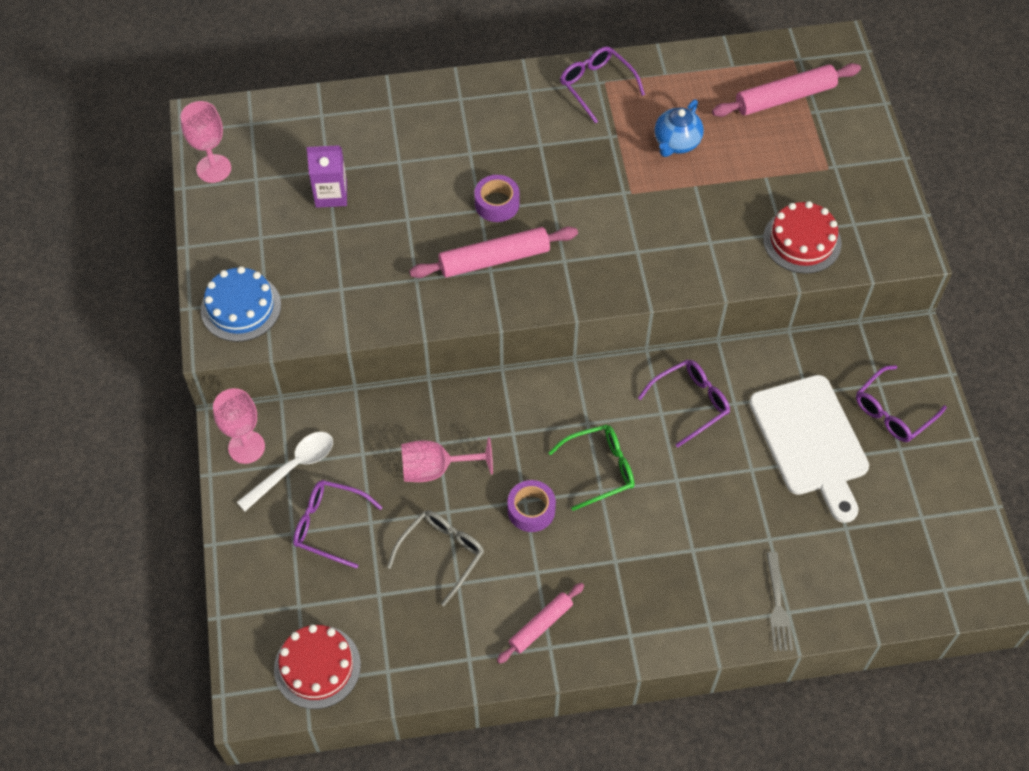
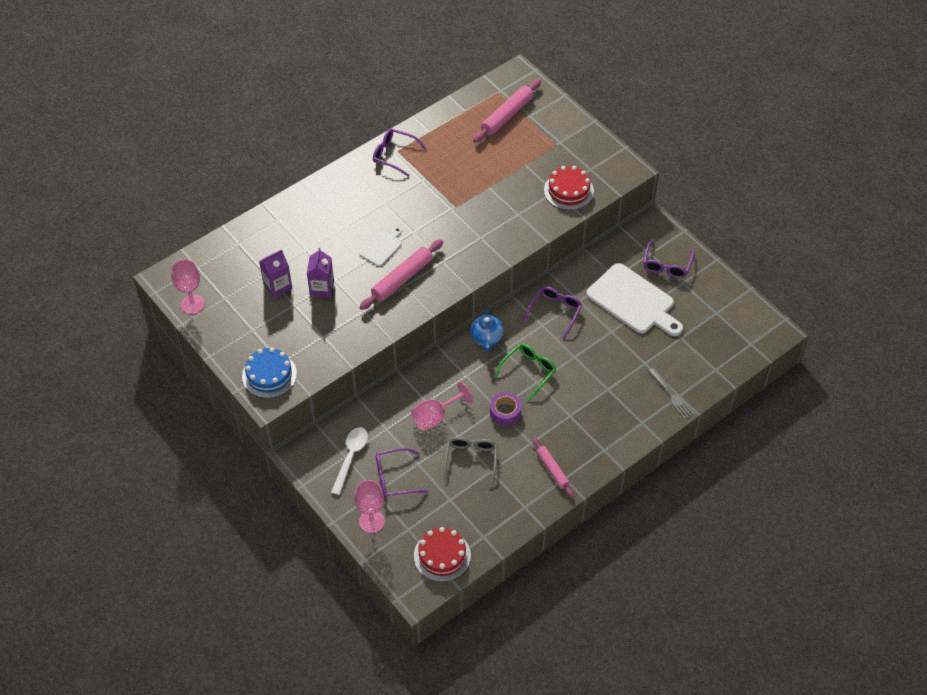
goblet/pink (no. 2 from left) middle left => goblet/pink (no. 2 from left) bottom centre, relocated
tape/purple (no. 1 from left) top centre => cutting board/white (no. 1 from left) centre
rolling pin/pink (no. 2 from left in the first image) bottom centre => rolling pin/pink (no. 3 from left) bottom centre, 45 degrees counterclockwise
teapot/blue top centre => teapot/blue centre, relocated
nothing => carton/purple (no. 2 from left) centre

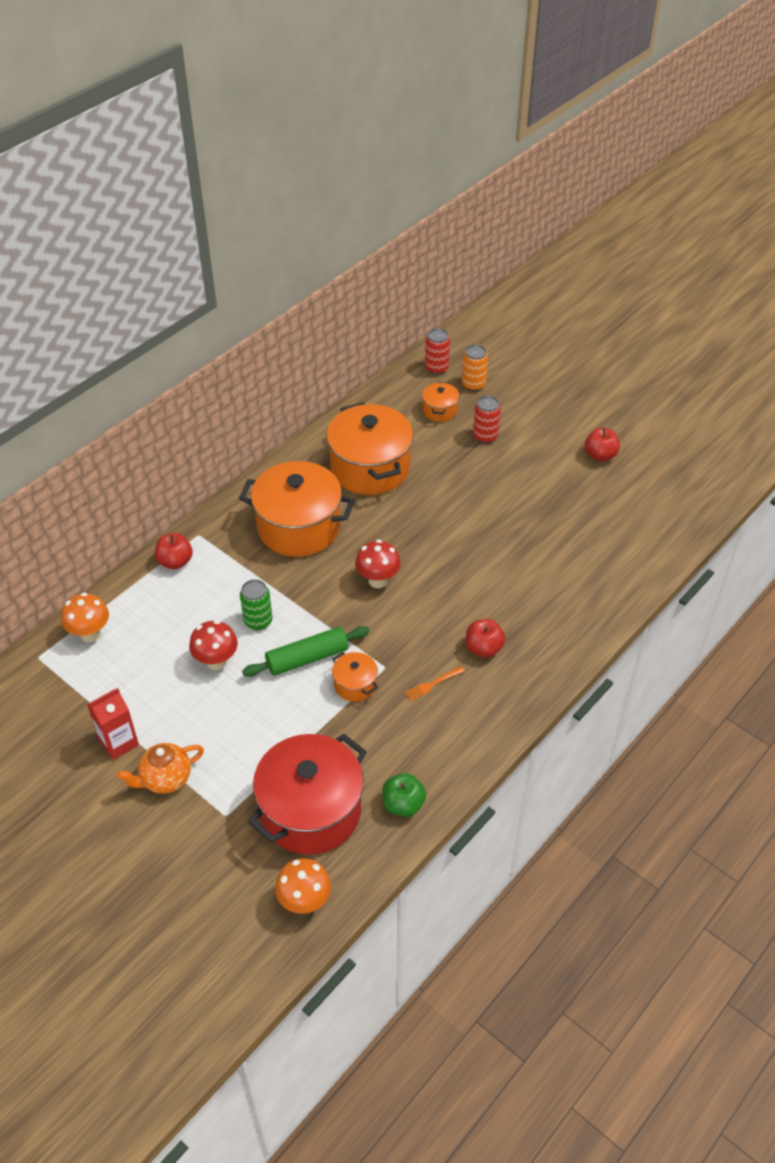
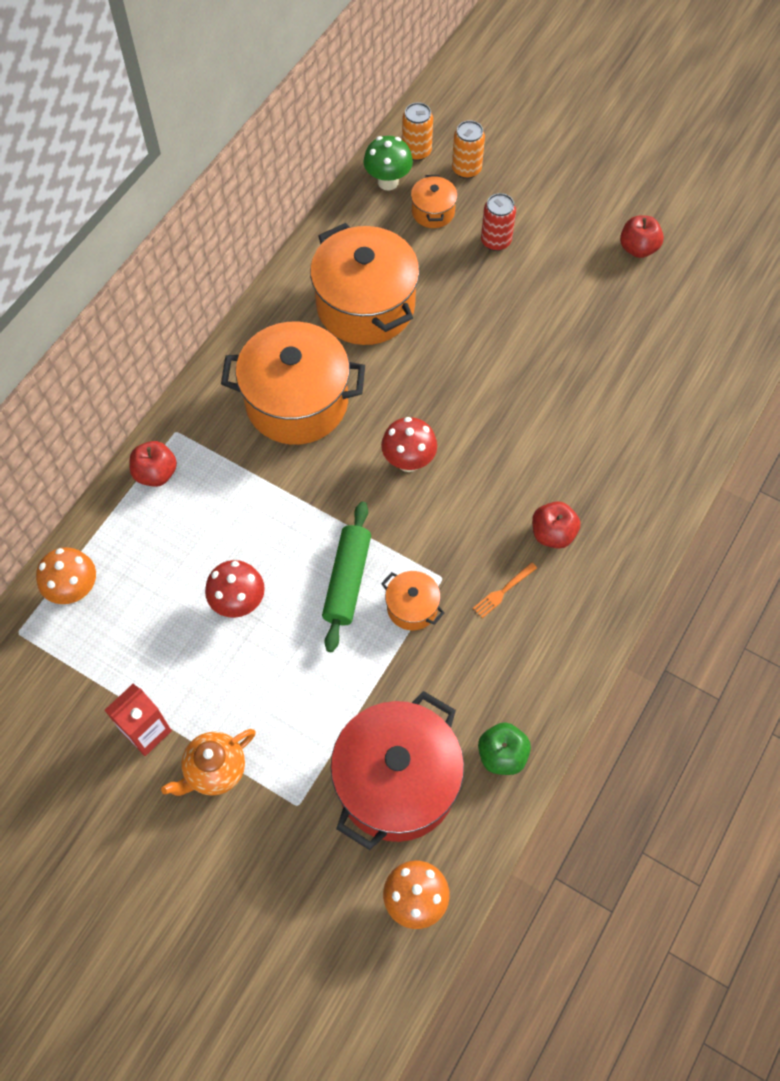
can/green middle left => nothing
rolling pin/green centre, 45 degrees counterclockwise
can/red (no. 1 from left) top centre => can/orange (no. 1 from left) top centre
nothing => mushroom/green top centre

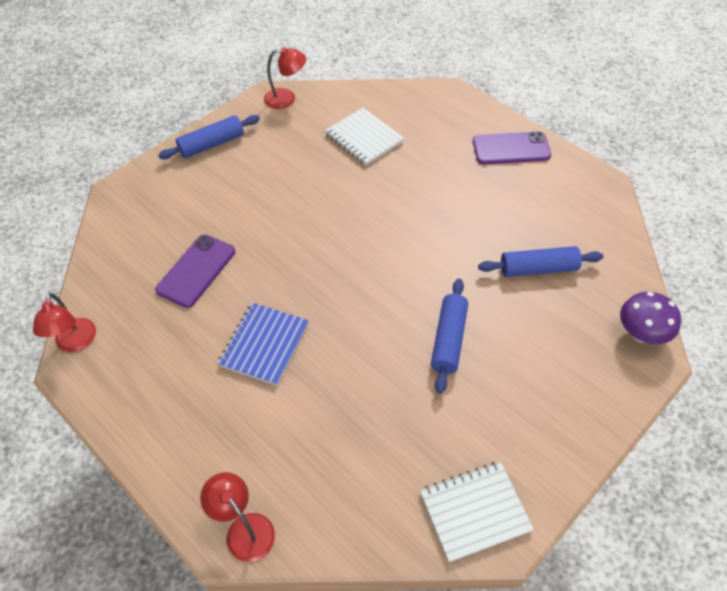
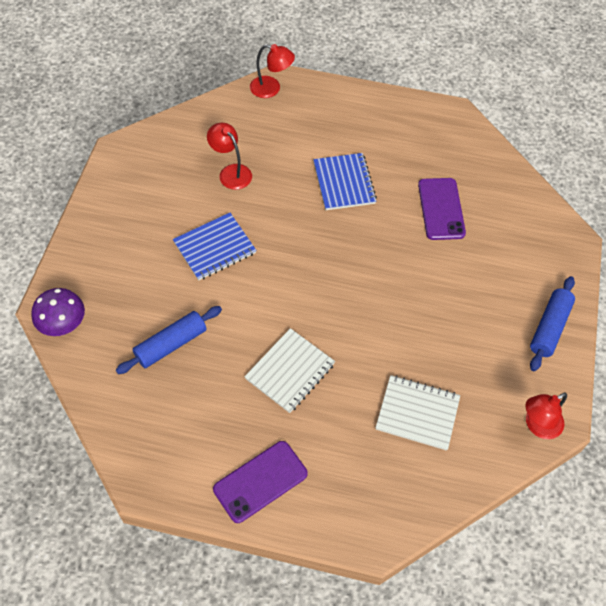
lamp/red (no. 1 from left) middle left => lamp/red (no. 1 from left) top centre, relocated
notebook/white (no. 2 from left in the first image) bottom centre => notebook/white (no. 1 from left) centre, relocated
rolling pin/blue (no. 2 from left) centre => notebook/blue (no. 1 from left) centre

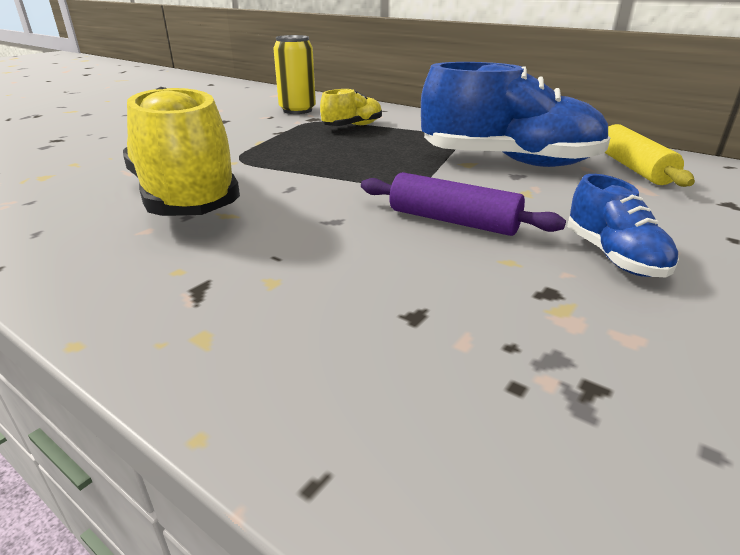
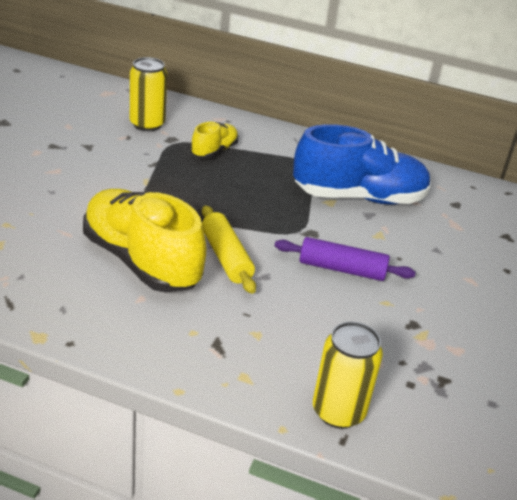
shoe/blue (no. 2 from left) middle right => nothing
rolling pin/yellow top right => rolling pin/yellow centre, relocated
nothing => can/yellow (no. 2 from left) bottom right

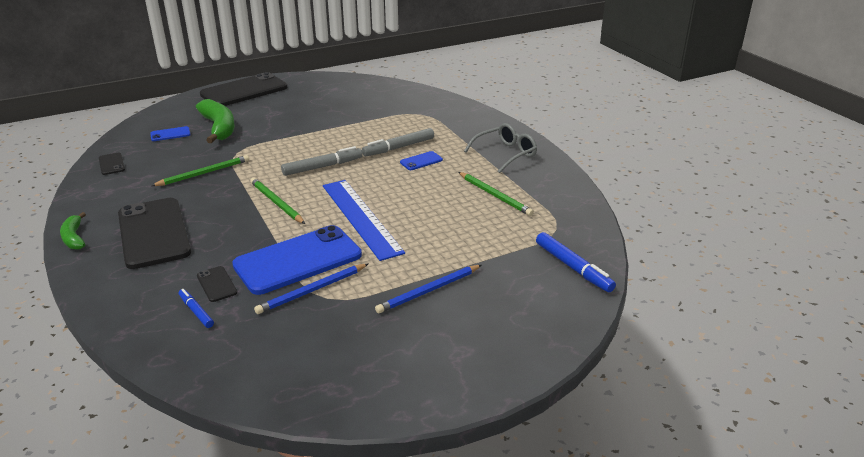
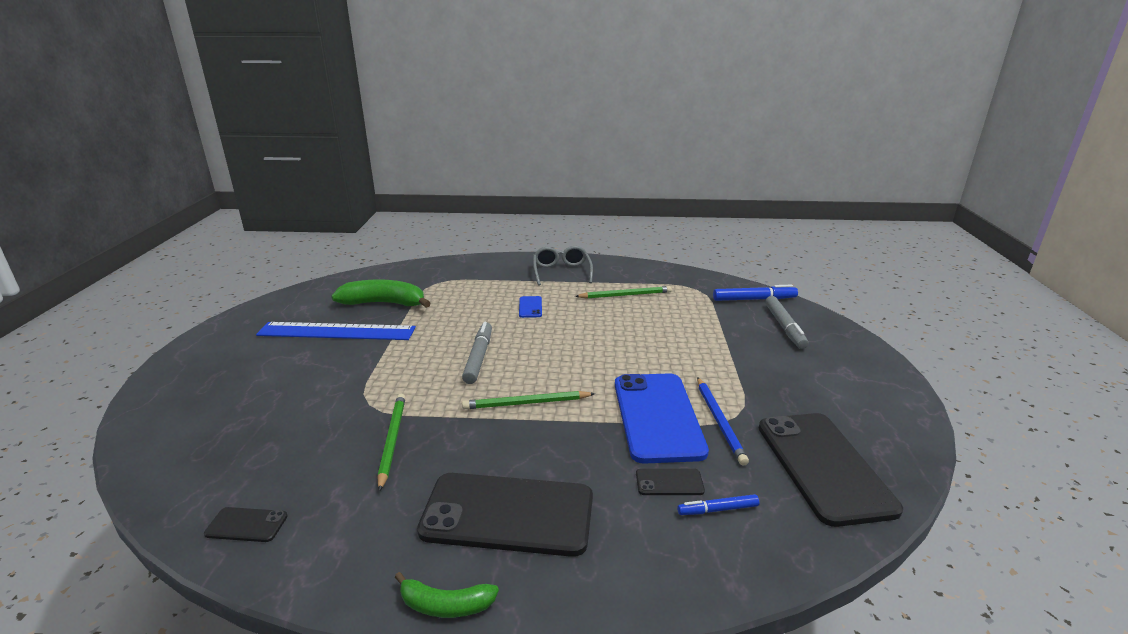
phone/blue (no. 1 from left) top left => nothing
banana/green (no. 2 from left in the first image) top left => banana/green (no. 1 from left) centre, relocated
phone/black (no. 4 from left) top left => phone/black (no. 4 from left) bottom right, relocated
ruler/blue centre => ruler/blue middle left, relocated
marker/grey (no. 2 from left) top centre => marker/grey (no. 2 from left) middle right, relocated
pencil/blue (no. 2 from left) centre => nothing

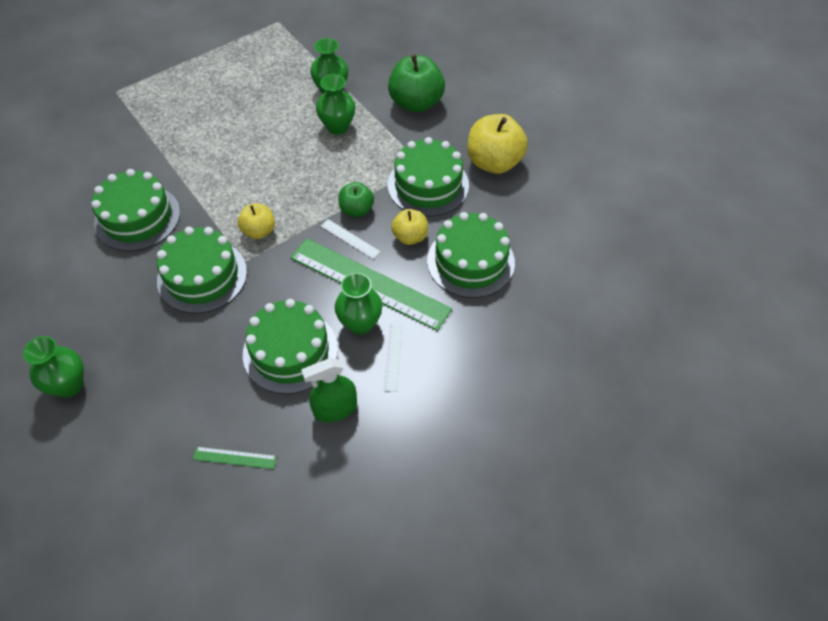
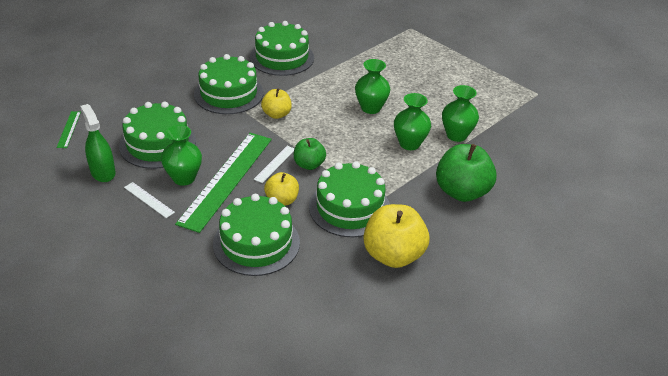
vase/green (no. 1 from left in the first image) middle left => vase/green (no. 2 from left) top centre, relocated
ruler/white (no. 2 from left in the first image) centre => ruler/white (no. 1 from left) middle left, 45 degrees clockwise

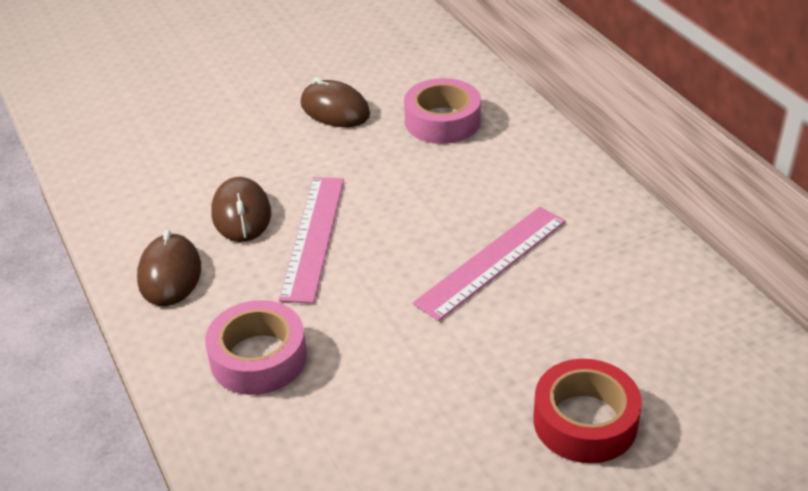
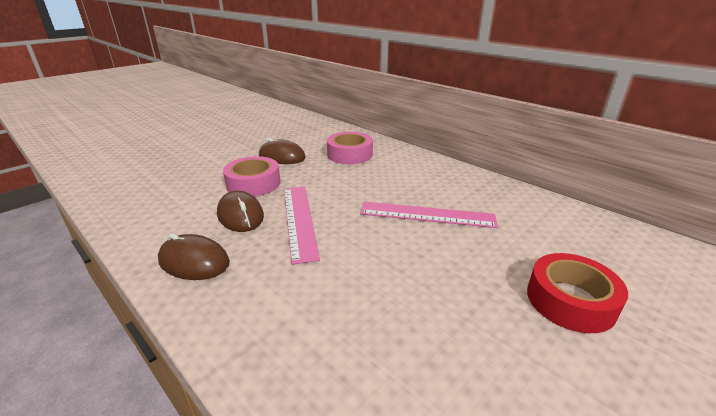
mouse/brown (no. 1 from left) middle left, 45 degrees counterclockwise
tape/pink (no. 1 from left) bottom left => tape/pink (no. 1 from left) centre, relocated
ruler/pink (no. 2 from left) centre, 75 degrees clockwise

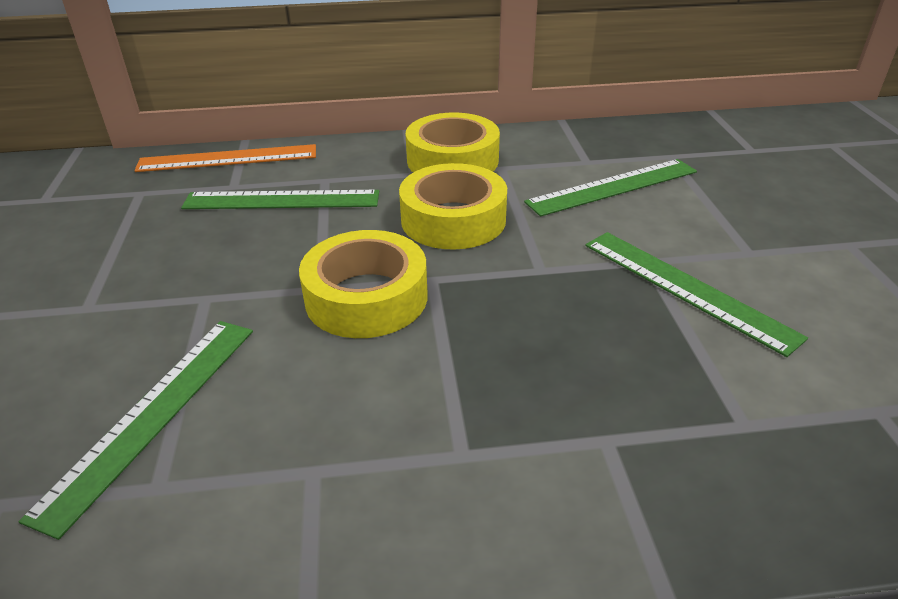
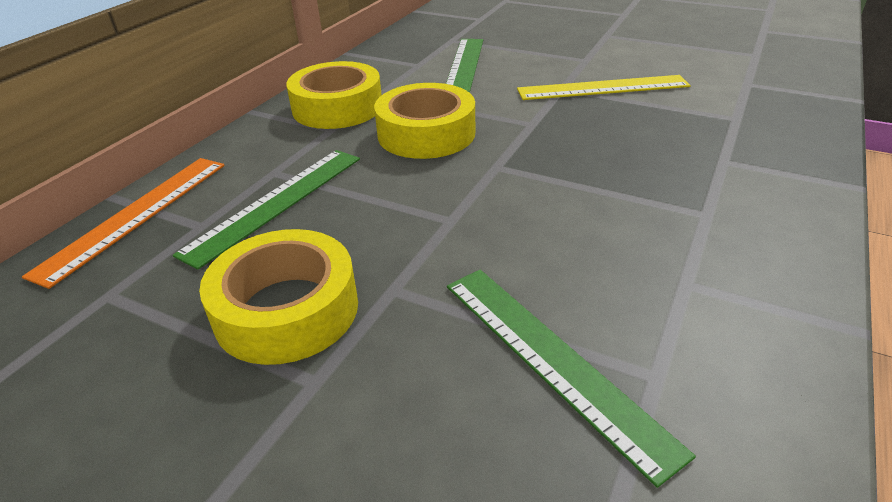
tape/yellow (no. 1 from left) centre => tape/yellow (no. 1 from left) middle left, relocated
ruler/green (no. 4 from left) middle right => ruler/yellow top right

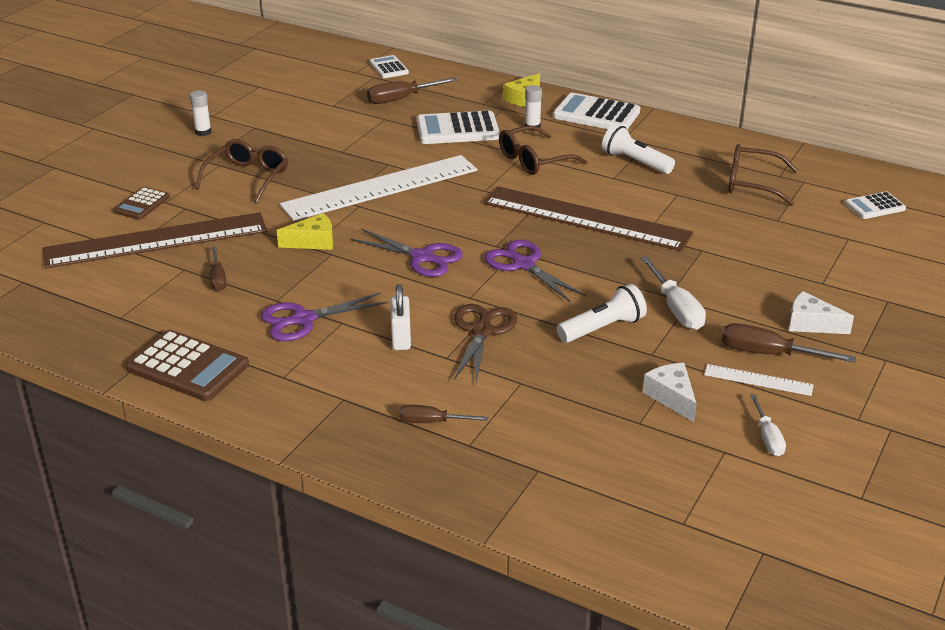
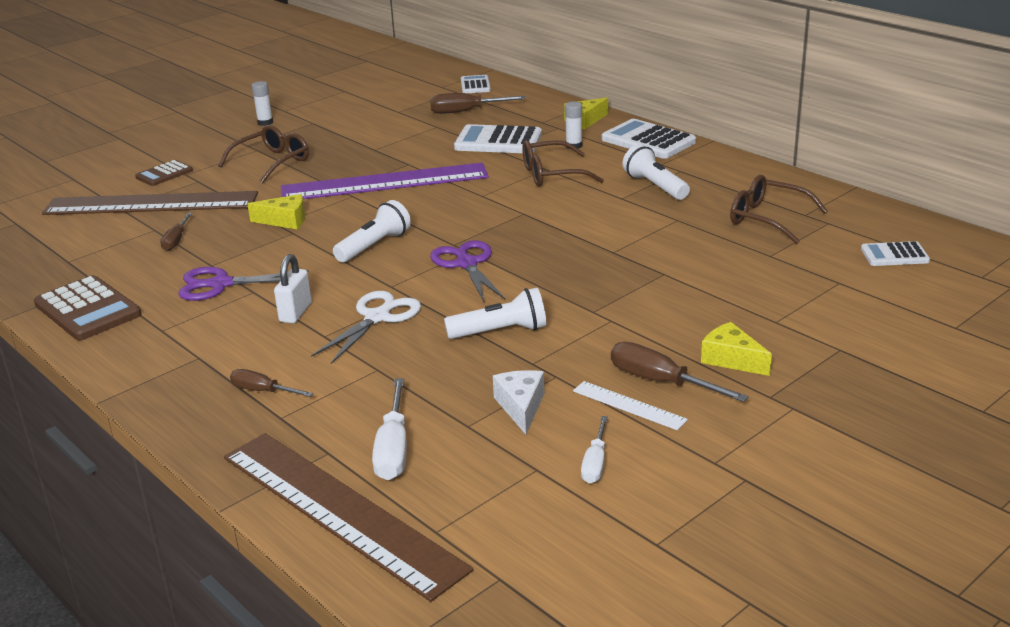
ruler/white (no. 1 from left) top centre => ruler/purple top centre
scissors/purple (no. 2 from left) centre => flashlight/white (no. 1 from left) centre
scissors/brown centre => scissors/white centre
ruler/brown (no. 2 from left) centre => ruler/brown (no. 2 from left) bottom centre, relocated
screwdriver/white (no. 1 from left) middle right => screwdriver/white (no. 1 from left) bottom centre, relocated
cheese/white (no. 2 from left) middle right => cheese/yellow (no. 3 from left) middle right

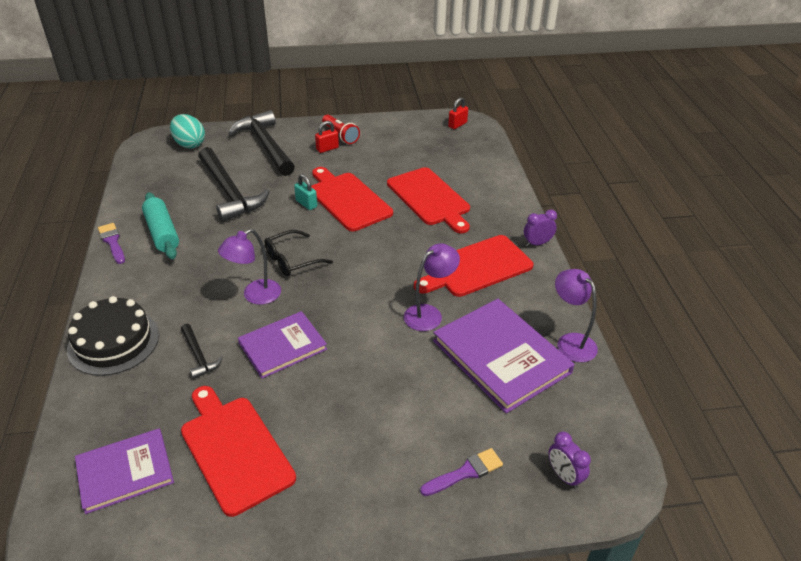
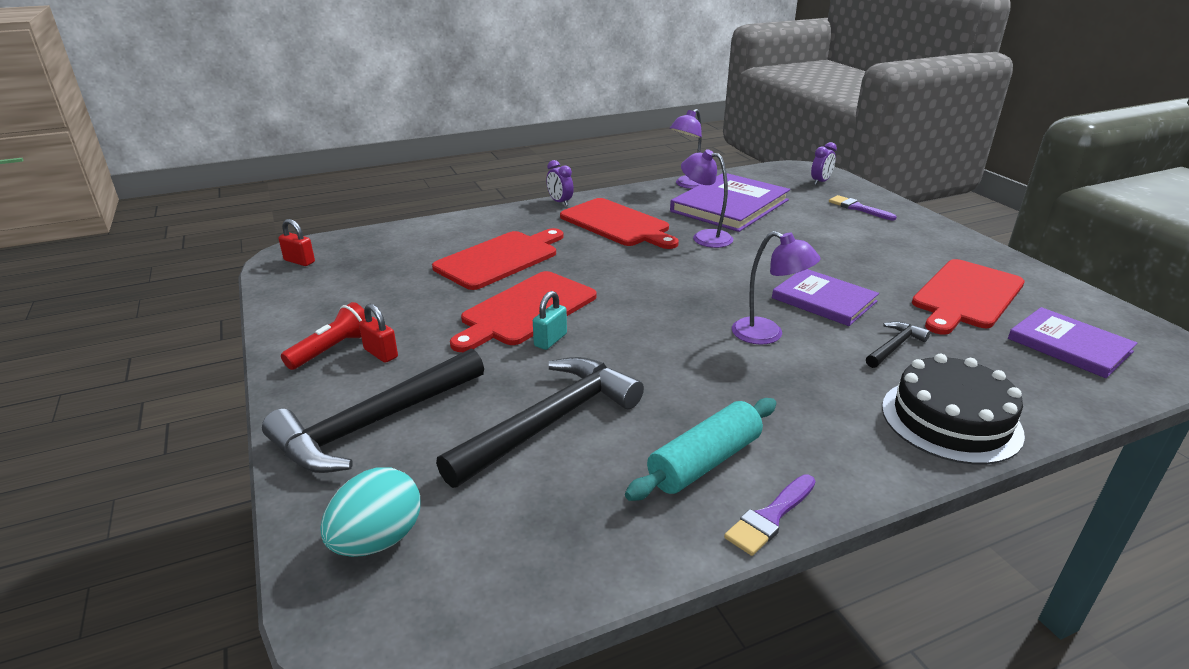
glasses/black centre => nothing

